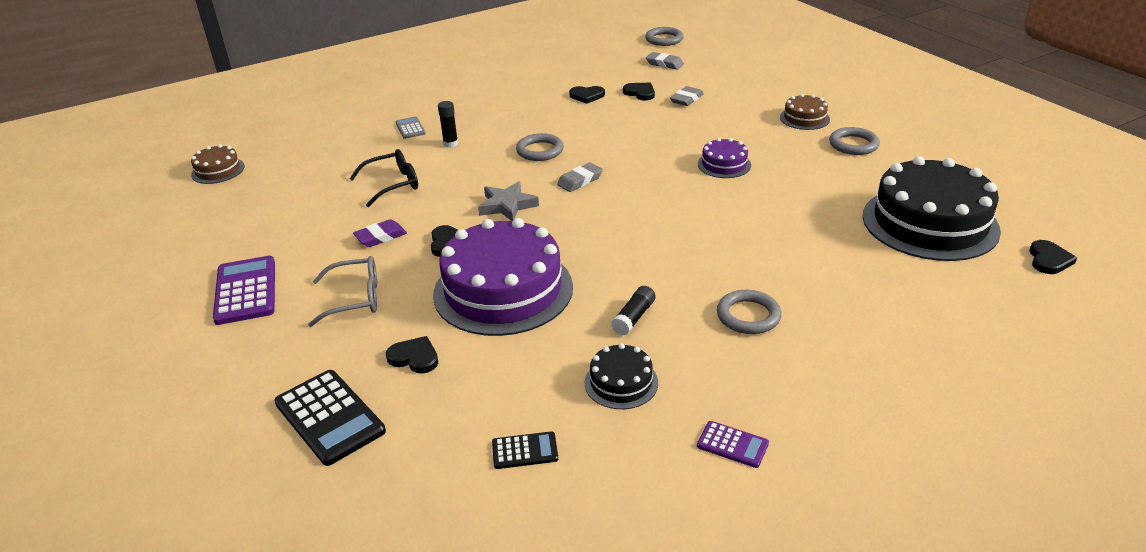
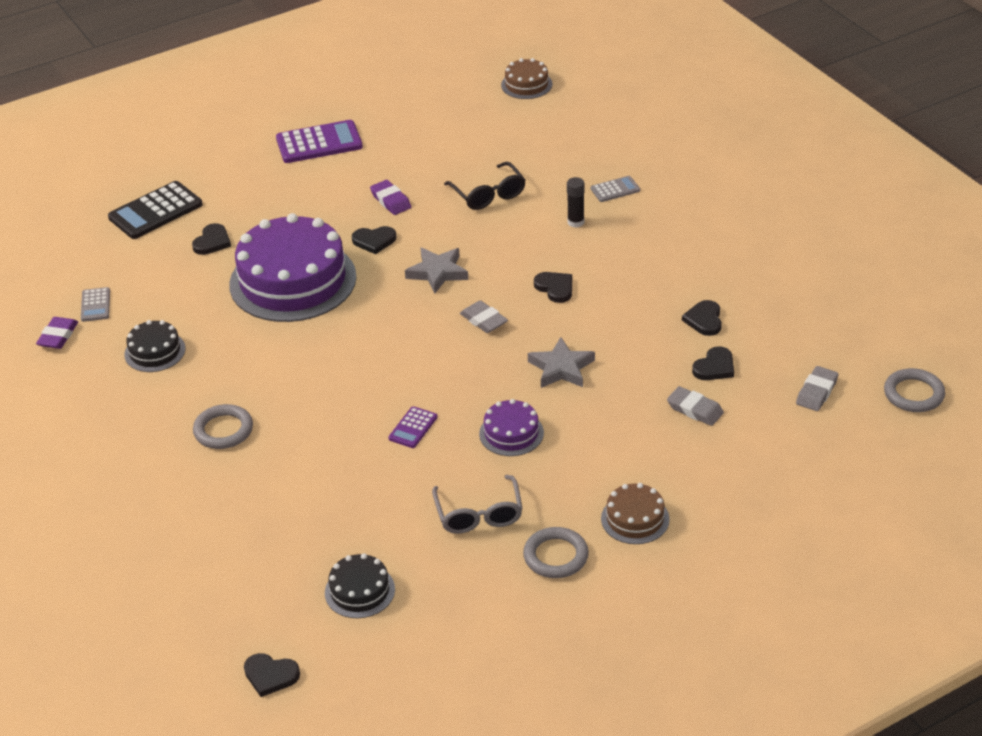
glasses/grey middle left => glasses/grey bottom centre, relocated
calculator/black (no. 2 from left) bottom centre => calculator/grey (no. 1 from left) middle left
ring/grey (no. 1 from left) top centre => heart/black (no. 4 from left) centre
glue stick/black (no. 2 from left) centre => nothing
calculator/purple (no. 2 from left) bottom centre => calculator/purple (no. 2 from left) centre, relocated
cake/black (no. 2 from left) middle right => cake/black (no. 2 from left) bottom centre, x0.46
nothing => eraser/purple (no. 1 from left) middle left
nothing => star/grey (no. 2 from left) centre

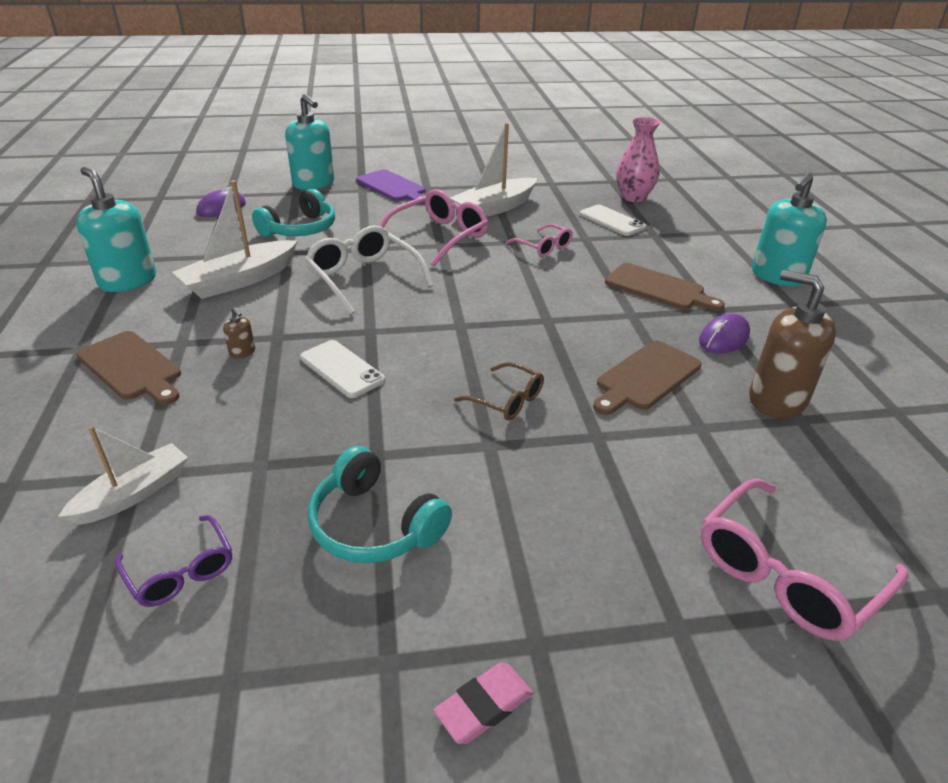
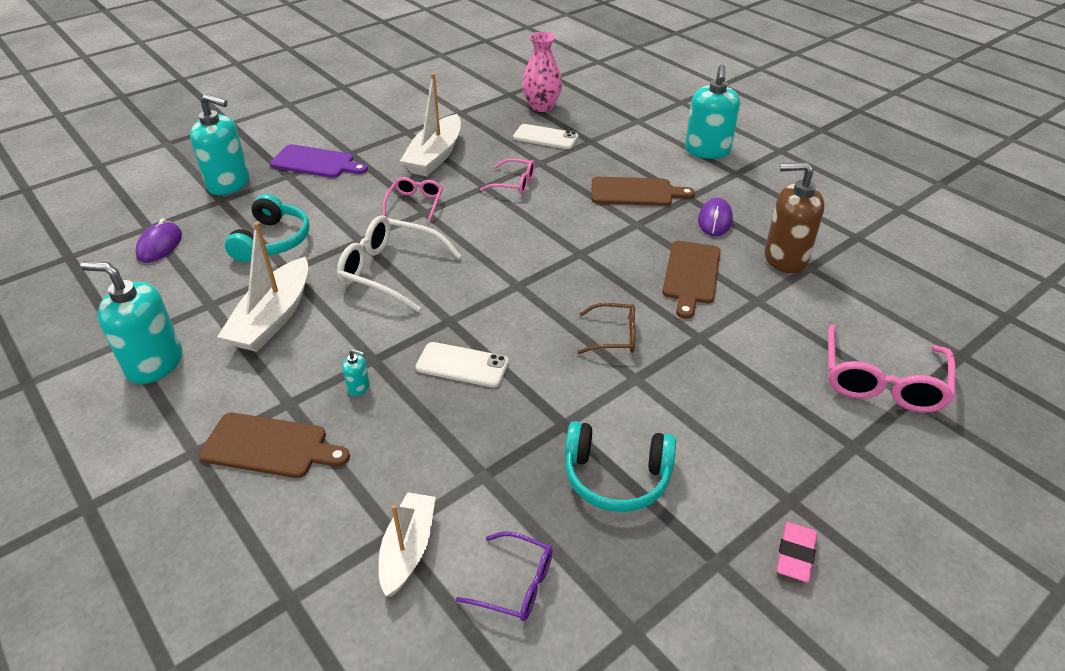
soap dispenser/brown (no. 1 from left) middle left => soap dispenser/turquoise (no. 3 from left) centre
glasses/pink (no. 1 from left) top centre, x0.58

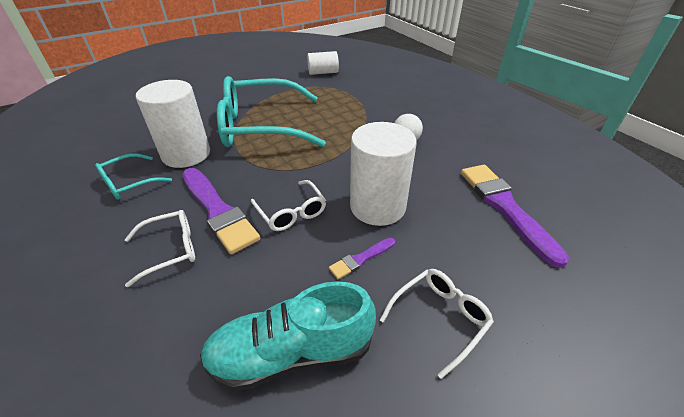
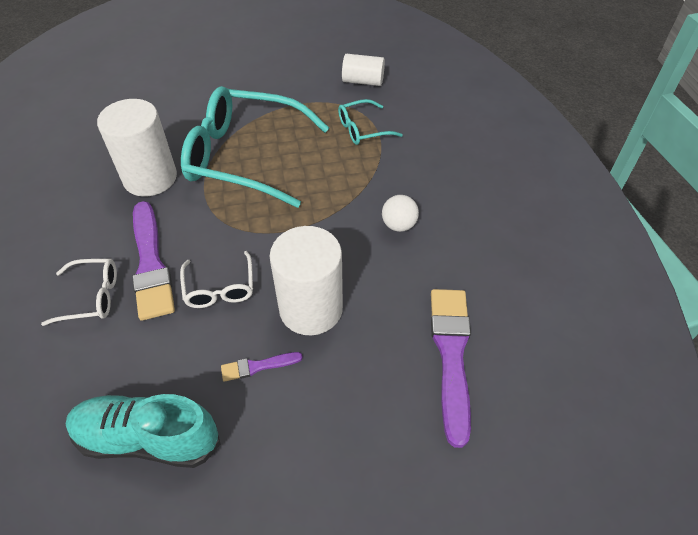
glasses/turquoise (no. 1 from left in the first image) middle left => glasses/turquoise (no. 2 from left) top centre, relocated
glasses/white (no. 3 from left) bottom centre => nothing

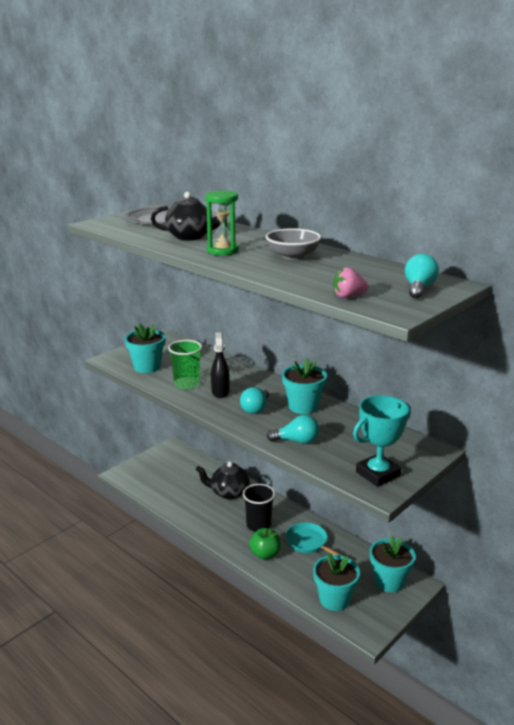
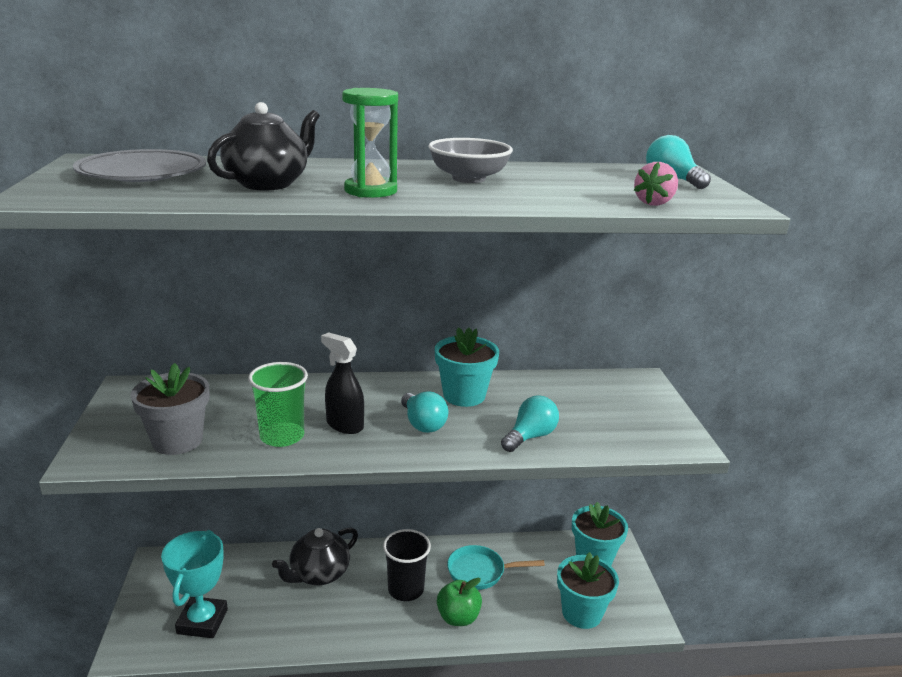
flower pot/turquoise (no. 1 from left) middle left => flower pot/grey middle left
trophy/turquoise middle right => trophy/turquoise bottom left, relocated

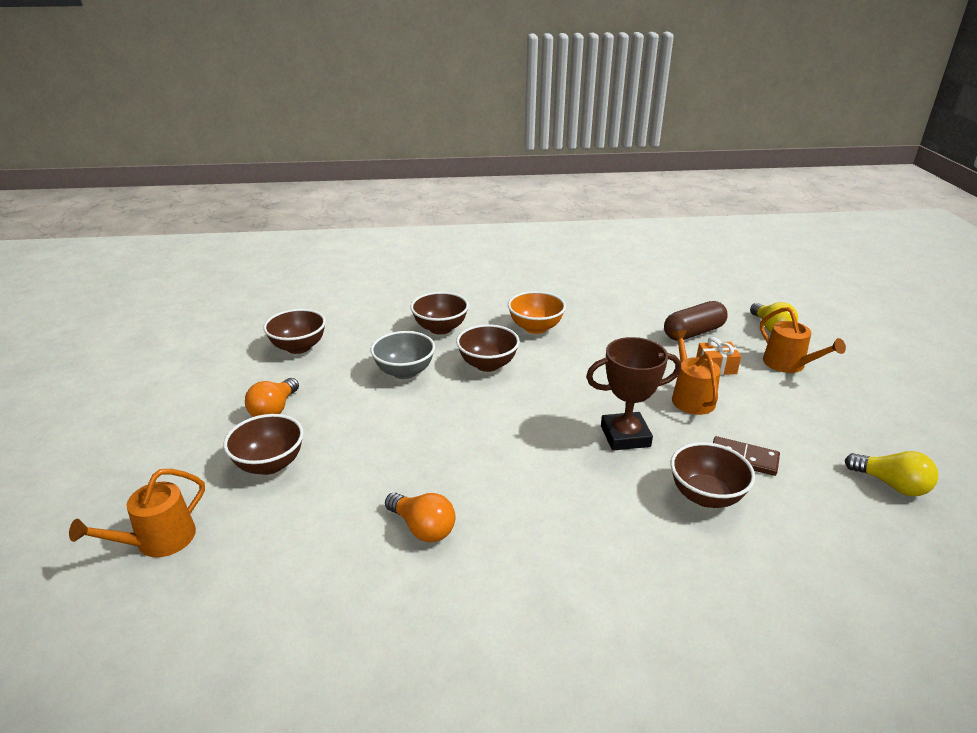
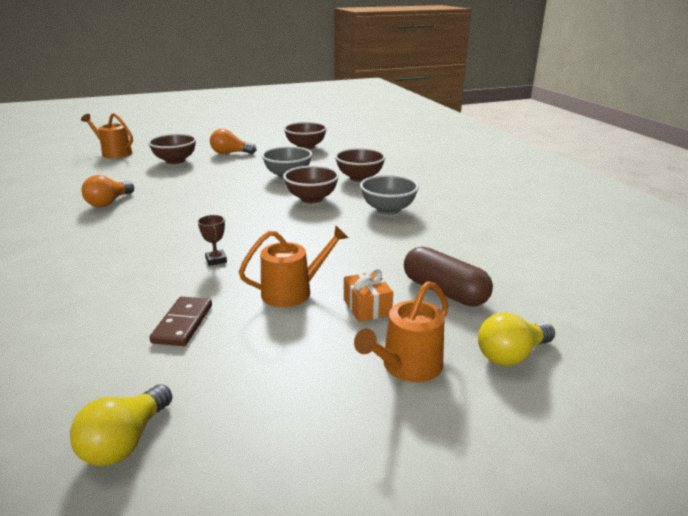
bowl/orange centre => bowl/grey (no. 2 from left) centre
trophy/brown centre => trophy/brown middle left, x0.46
bowl/brown (no. 5 from left) middle right => nothing

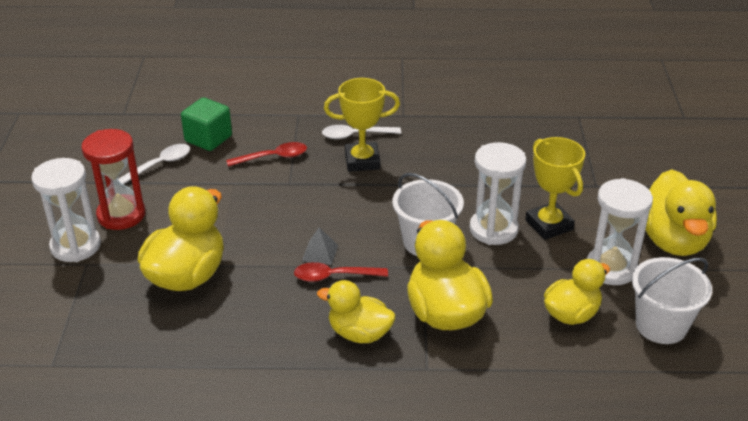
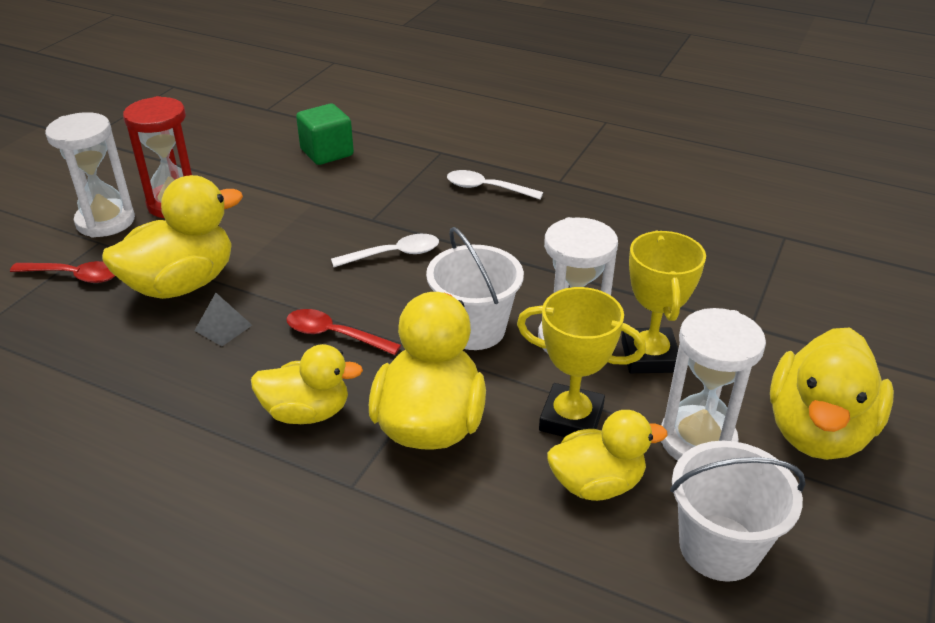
spoon/white (no. 1 from left) middle left => spoon/white (no. 1 from left) centre, relocated
spoon/red (no. 1 from left) centre => spoon/red (no. 1 from left) middle left, relocated
pyramid/grey centre => pyramid/grey middle left, relocated
duck/yellow (no. 2 from left) bottom centre => duck/yellow (no. 2 from left) middle left, 135 degrees clockwise
trophy/yellow (no. 1 from left) top centre => trophy/yellow (no. 1 from left) centre, relocated

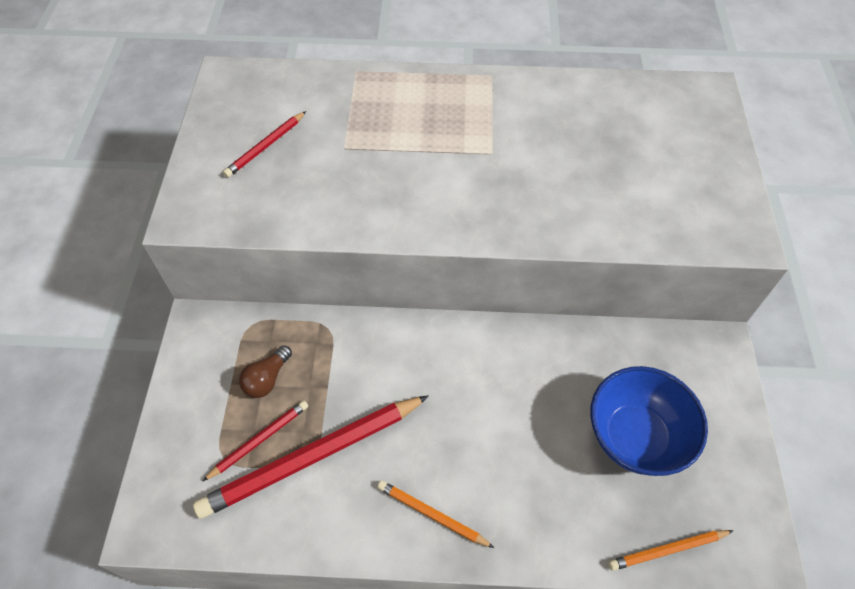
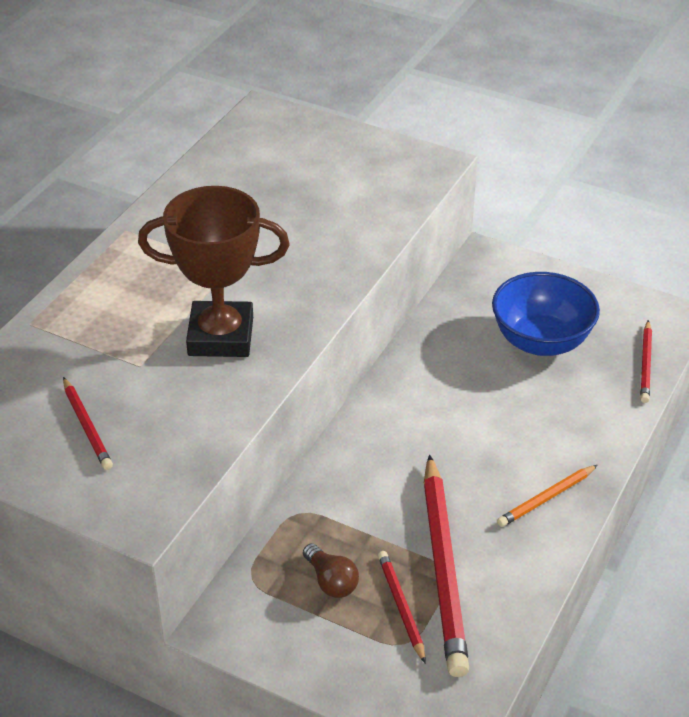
pencil/orange (no. 2 from left) bottom right => pencil/red (no. 4 from left) middle right
nothing => trophy/brown middle left

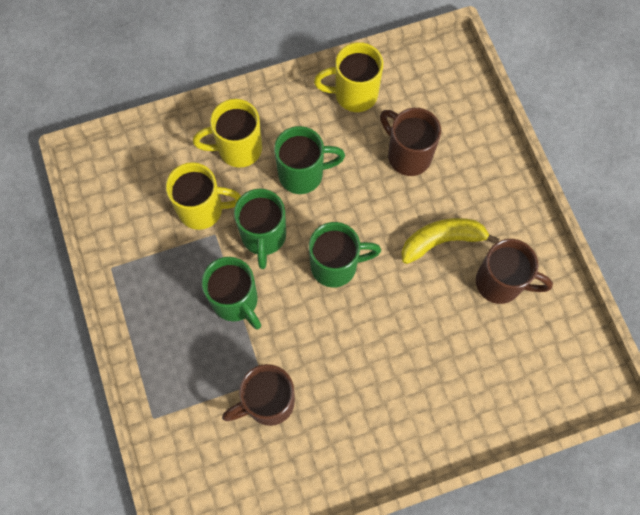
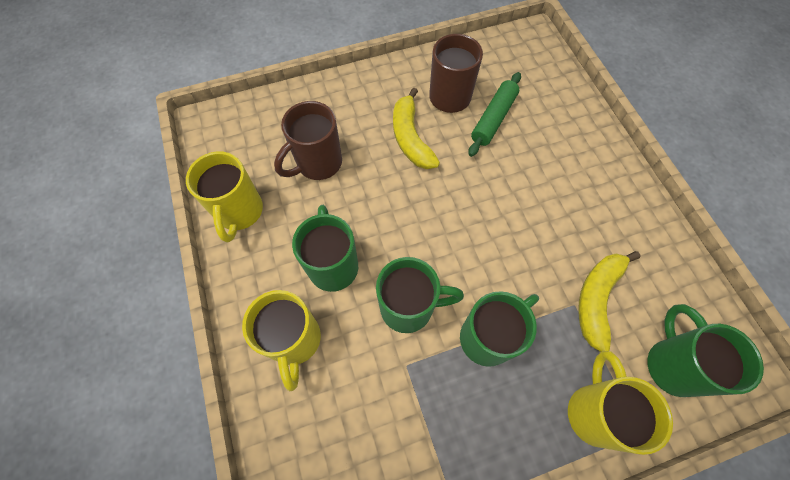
mug/yellow (no. 1 from left in the first image) middle left => mug/yellow (no. 3 from left) bottom right, relocated
mug/brown (no. 1 from left) bottom centre => banana/yellow (no. 2 from left) middle right
mug/green (no. 4 from left) centre => mug/green (no. 4 from left) bottom right, relocated
nothing => rolling pin/green top centre

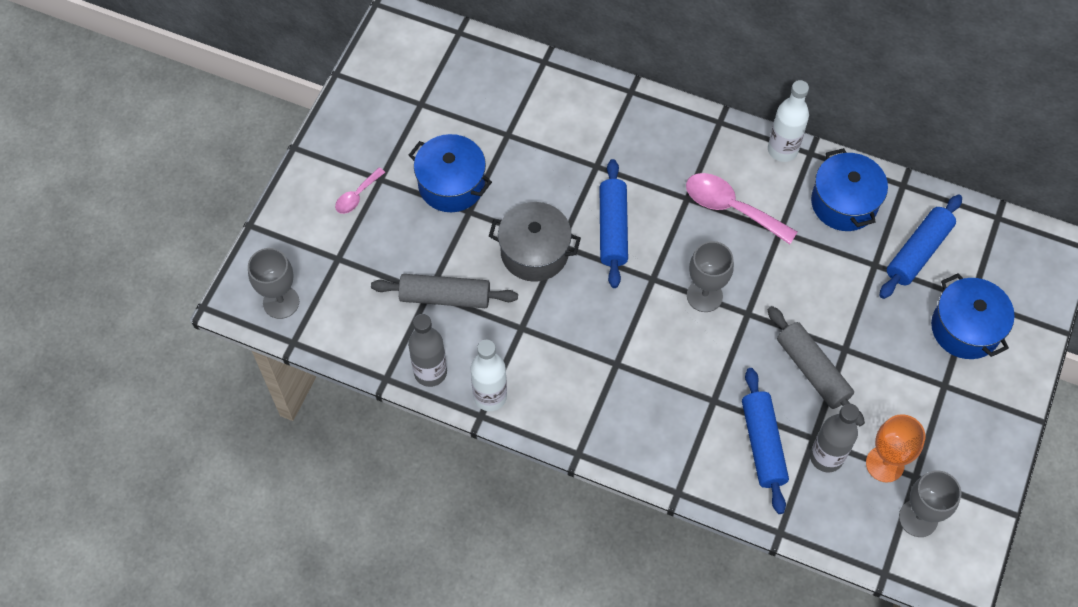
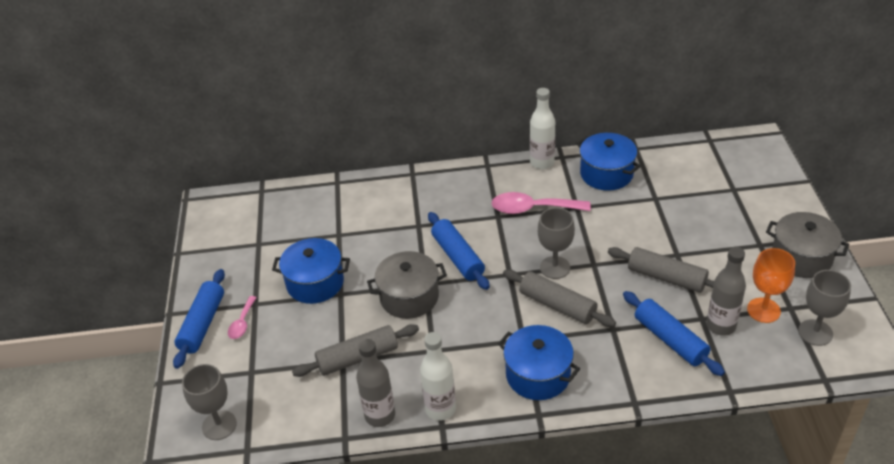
rolling pin/blue (no. 3 from left in the first image) middle right => rolling pin/blue (no. 1 from left) bottom left, relocated
pot/blue (no. 3 from left in the first image) middle right => pot/blue (no. 2 from left) bottom centre, relocated
nothing => rolling pin/grey (no. 2 from left) centre
nothing => pot/grey (no. 2 from left) middle right

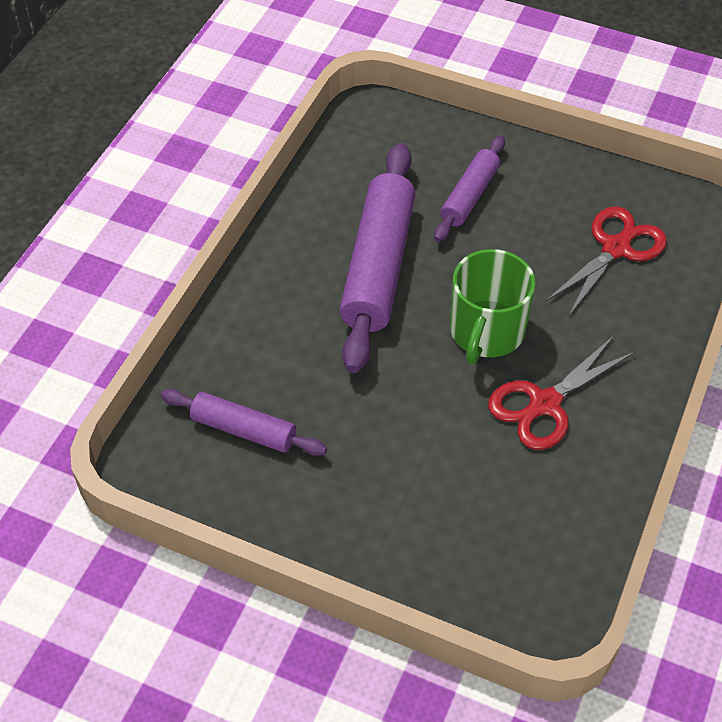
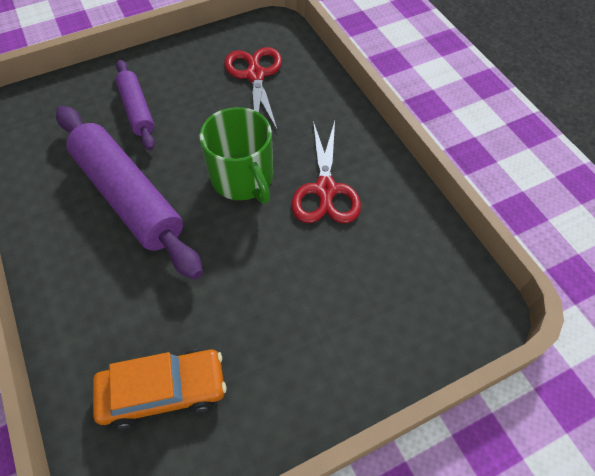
rolling pin/purple (no. 1 from left) centre => car/orange bottom left

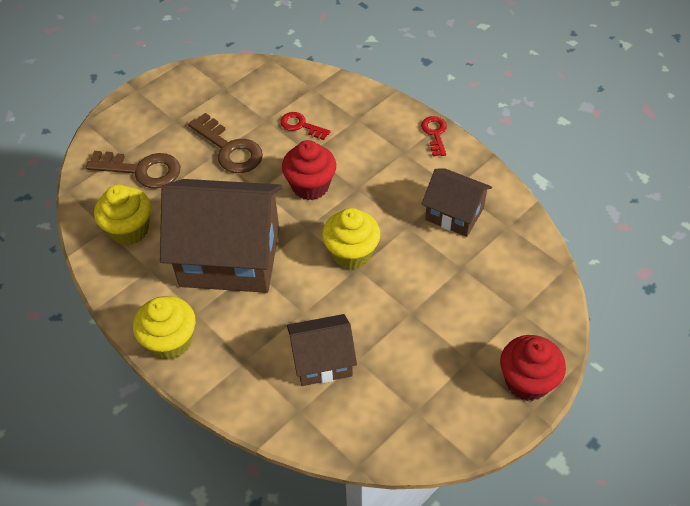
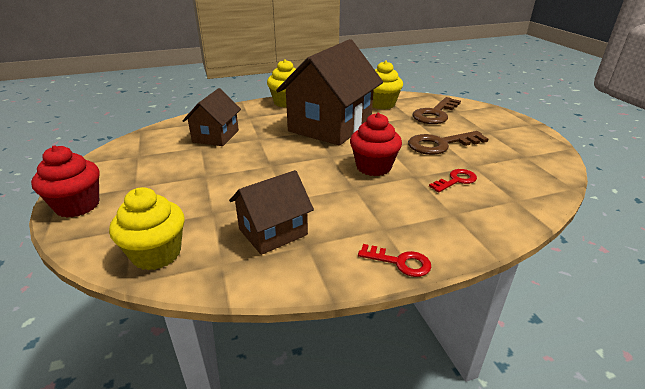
cupcake/yellow (no. 3 from left in the first image) centre => cupcake/yellow (no. 1 from left) middle left, relocated

